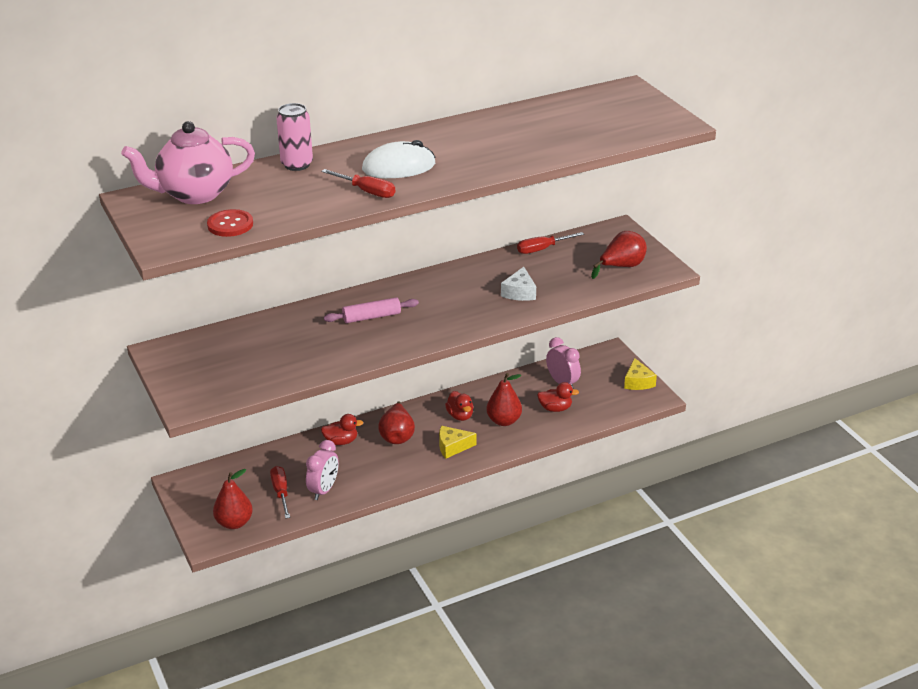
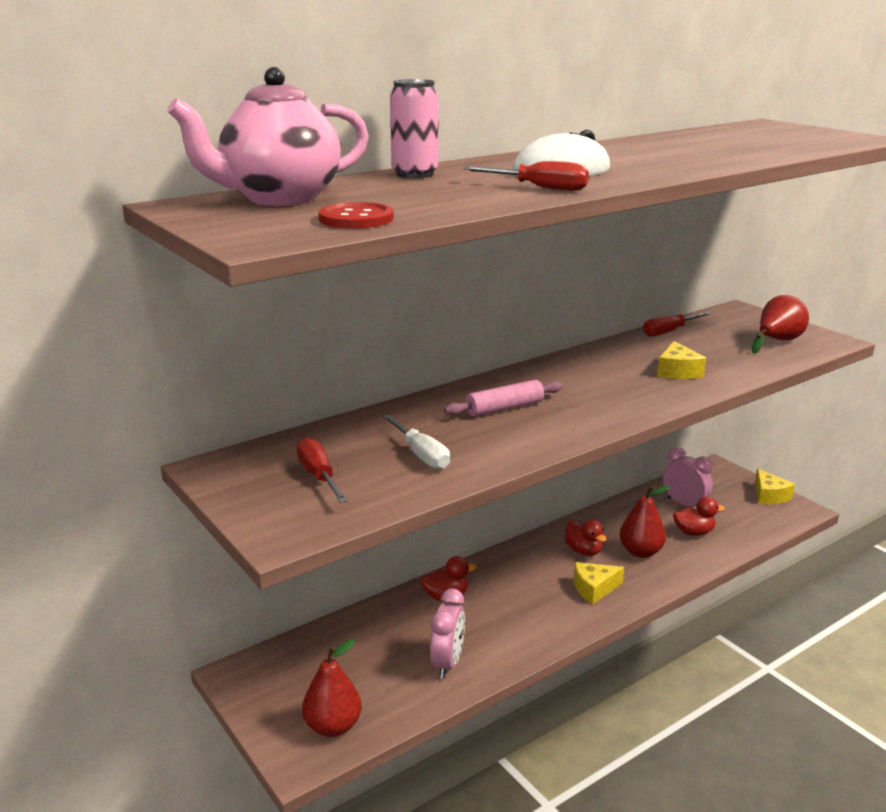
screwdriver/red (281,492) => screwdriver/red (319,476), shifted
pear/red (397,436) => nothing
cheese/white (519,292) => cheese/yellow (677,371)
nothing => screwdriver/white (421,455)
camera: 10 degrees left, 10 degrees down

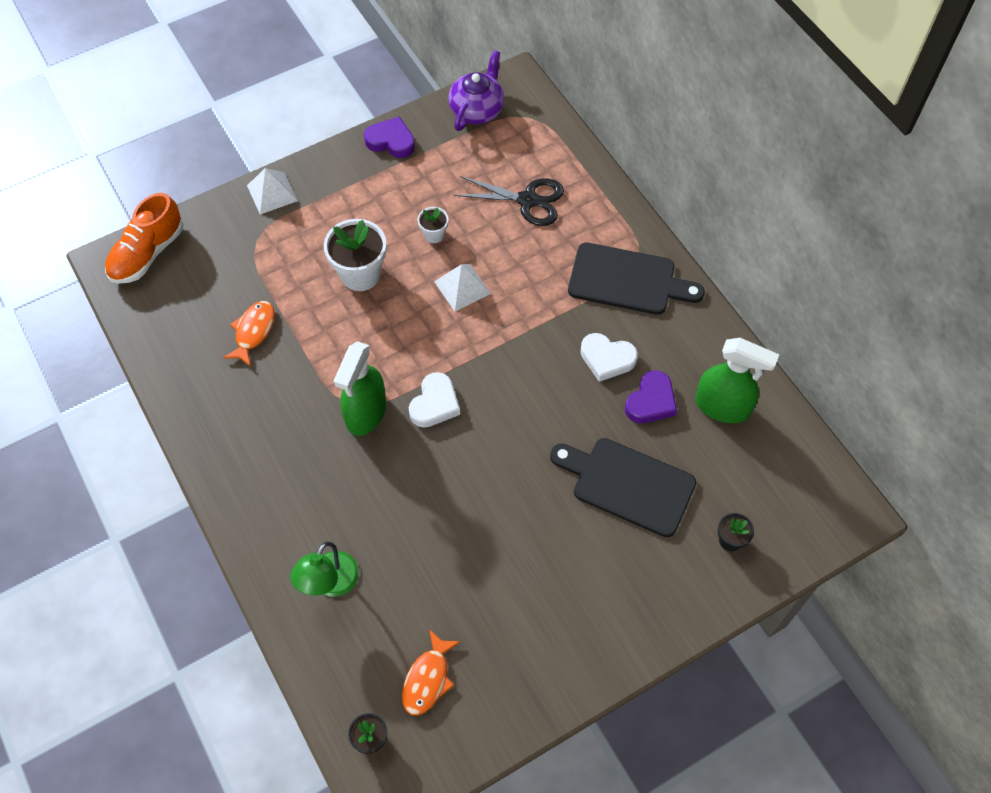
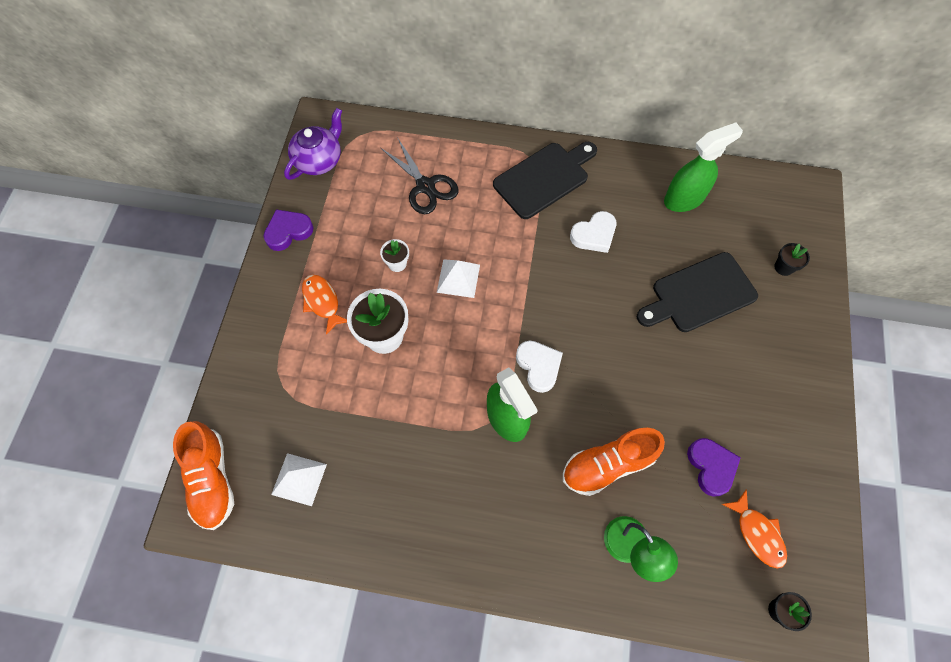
fish/orange (253,331) => fish/orange (322,302), shifted
pyramid/white (272,193) => pyramid/white (299,479), shifted
teapot/purple (477,110) => teapot/purple (319,160), 60 degrees clockwise
scissors/black (528,200) => scissors/black (426,186), 90 degrees clockwise
heart/purple (651,401) => heart/purple (711,467), shifted
nothing => shoe/orange (608,465)
camera: 50 degrees left, 5 degrees up

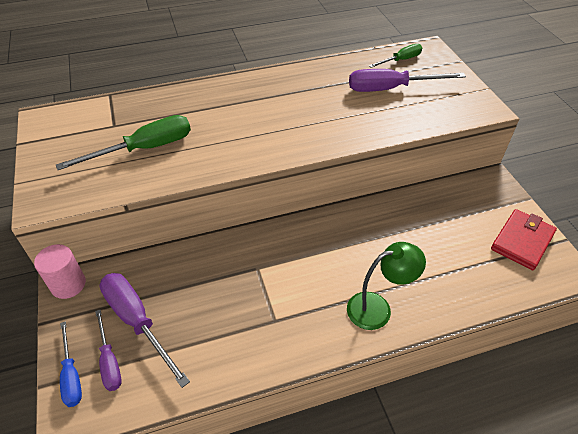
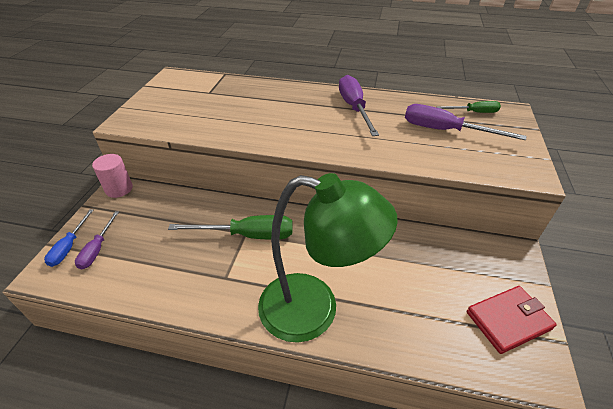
screwdriver/green (144,149) => screwdriver/green (247,235), shifted
screwdriver/purple (138,322) => screwdriver/purple (354,108), shifted
lamp/green (377,308) => lamp/green (314,310), x1.80
camera: 30 degrees right, 5 degrees down

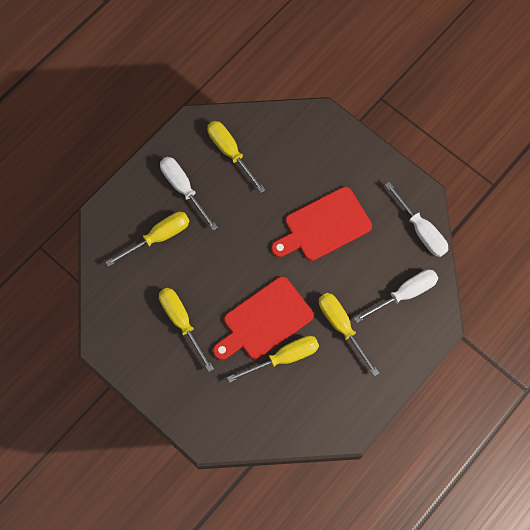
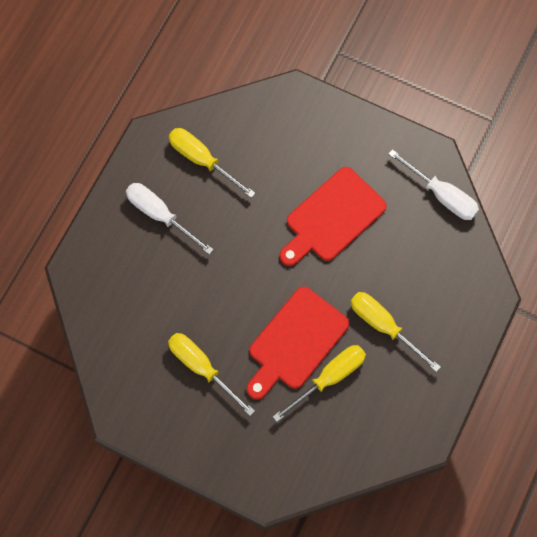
screwdriver/yellow (158,237) => nothing
screwdriver/white (404,294) => nothing
camera: 15 degrees left, 0 degrees up

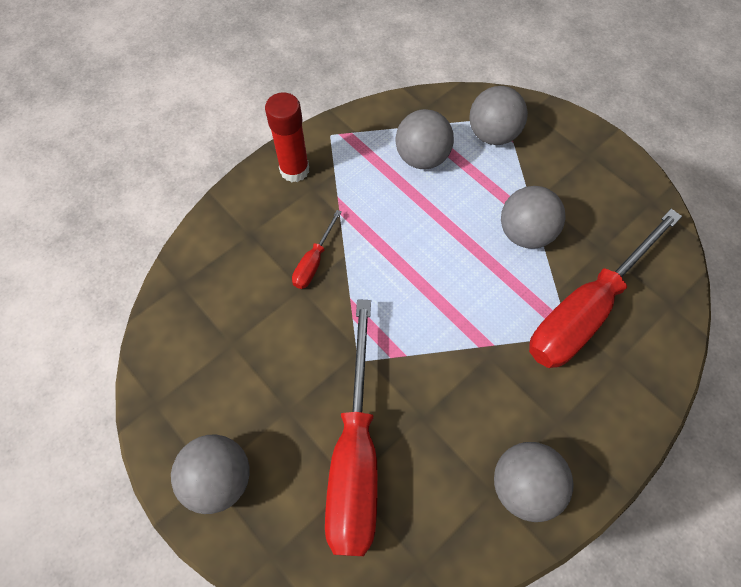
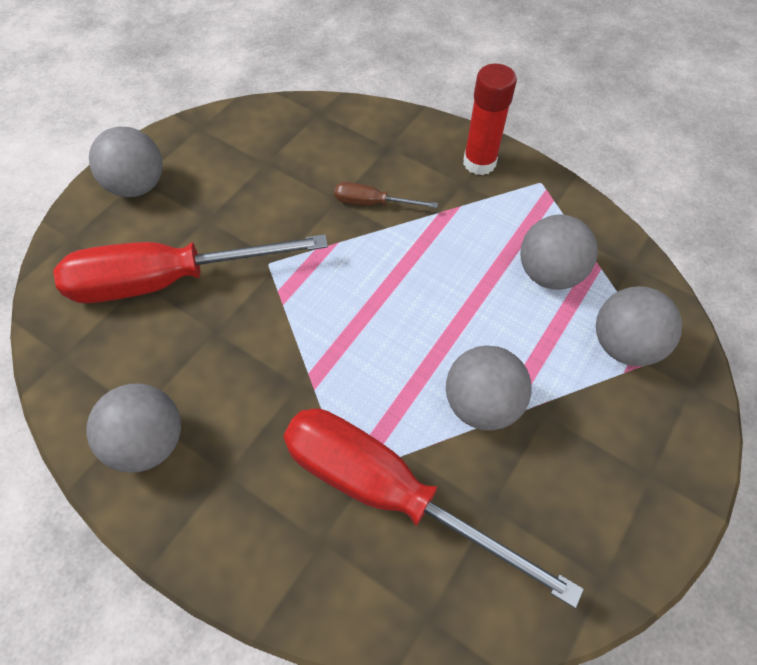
screwdriver/red (314,261) => screwdriver/brown (372,203)
camera: 75 degrees right, 5 degrees down

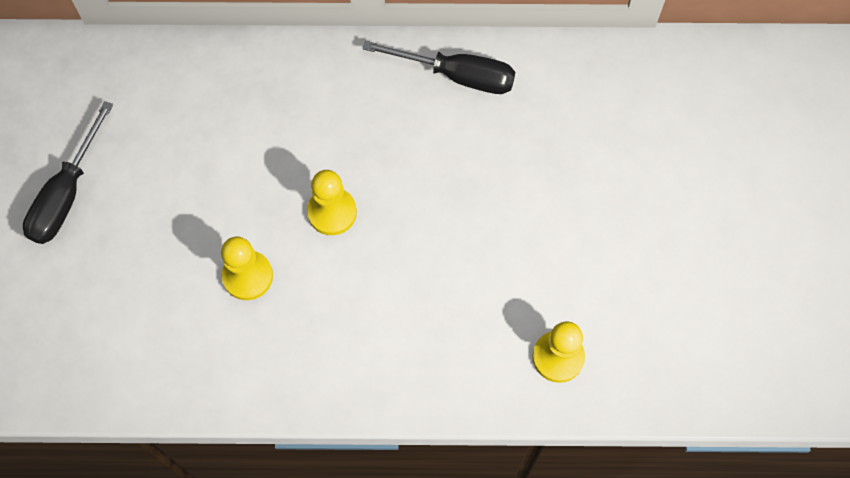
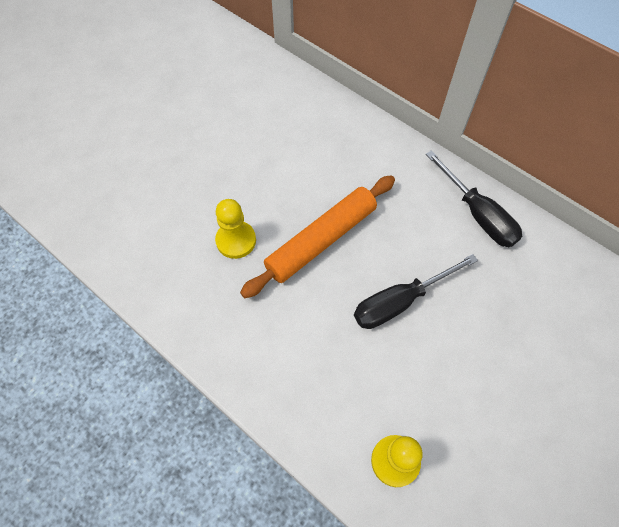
screwdriver/black (67,194) => screwdriver/black (400,301), shifted
pawn/yellow (332,212) => rolling pin/orange (321,240)
camera: 40 degrees right, 5 degrees down

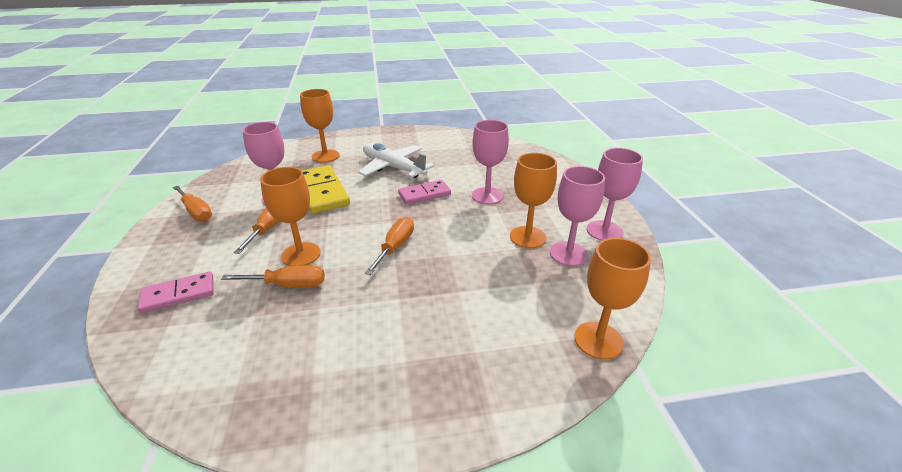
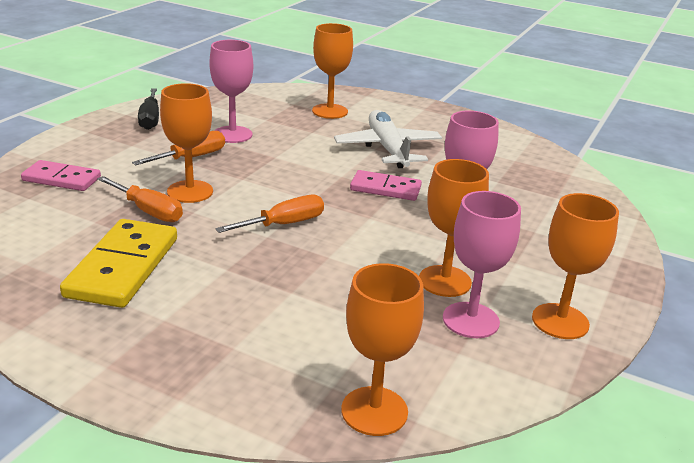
screwdriver/orange (196,212) => screwdriver/black (150,119)
domino/yellow (322,192) => domino/yellow (122,267), shifted
goblet/pink (604,231) => goblet/orange (560,321)
camera: 35 degrees right, 5 degrees down

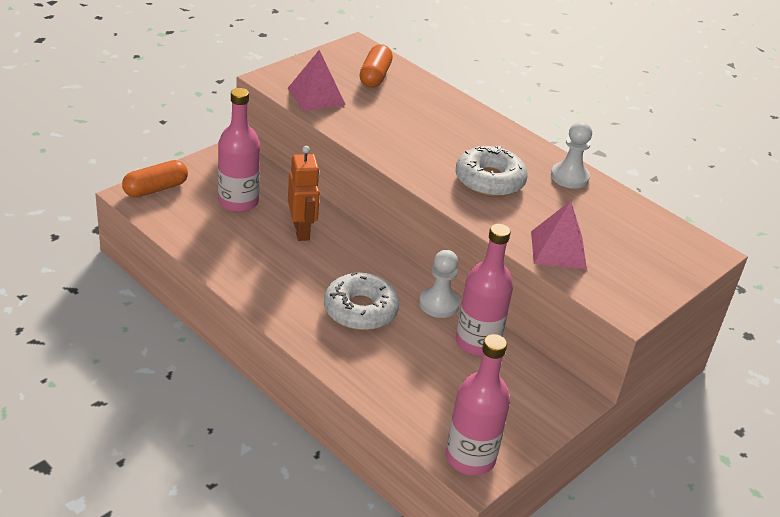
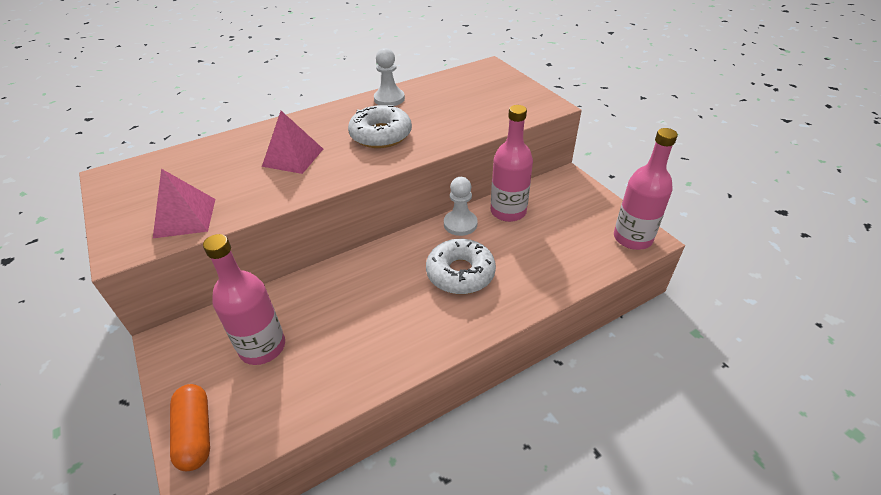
robot/orange (302,231) => nothing
capsule/orange (375,76) => nothing
pyramid/pink (558,249) => pyramid/pink (293,157), shifted
camera: 70 degrees left, 5 degrees up

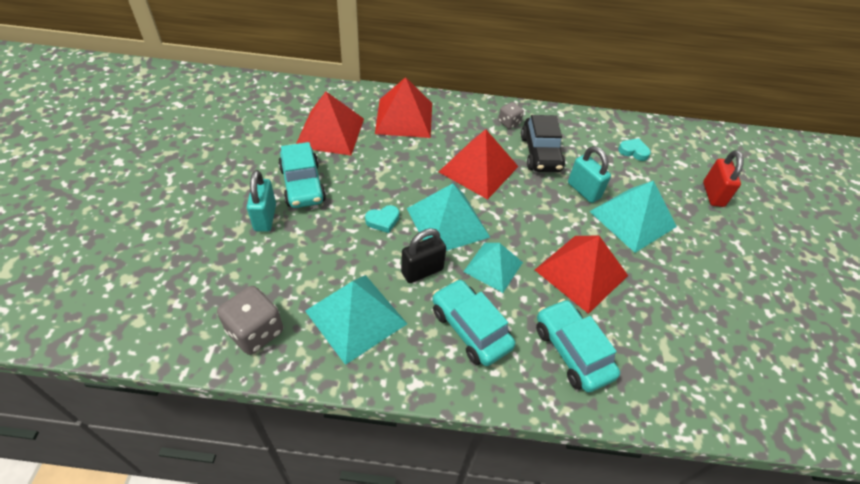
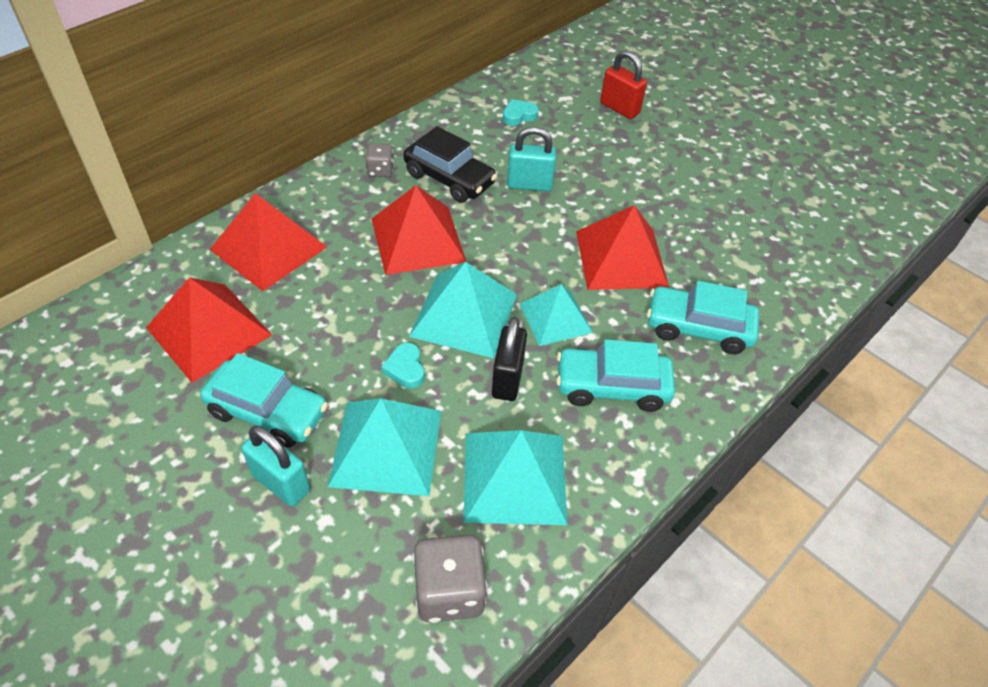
heart/turquoise (383,221) => heart/turquoise (405,369), 150 degrees clockwise
pyramid/turquoise (633,219) => pyramid/turquoise (386,447), shifted
camera: 50 degrees left, 0 degrees up

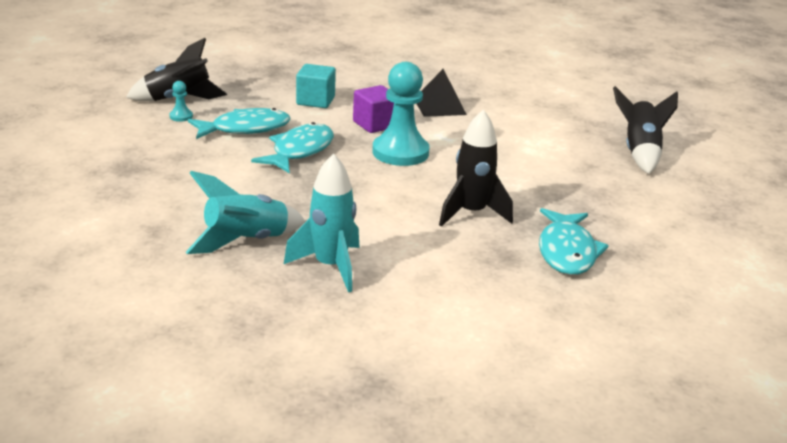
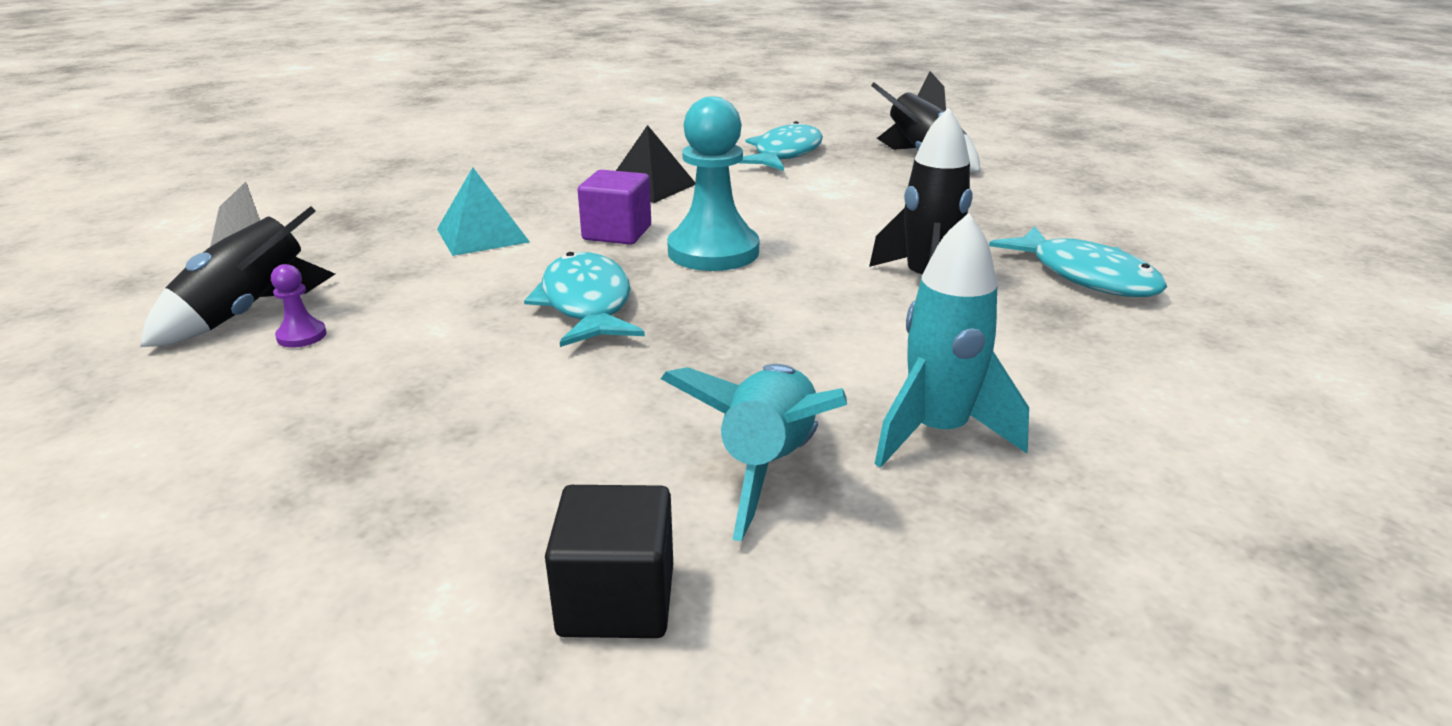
pawn/turquoise (181,116) => pawn/purple (301,336)
fish/turquoise (245,129) => fish/turquoise (785,154), shifted
cube/turquoise (315,101) => pyramid/turquoise (482,235)
nothing => cube/black (616,600)
camera: 40 degrees left, 0 degrees up

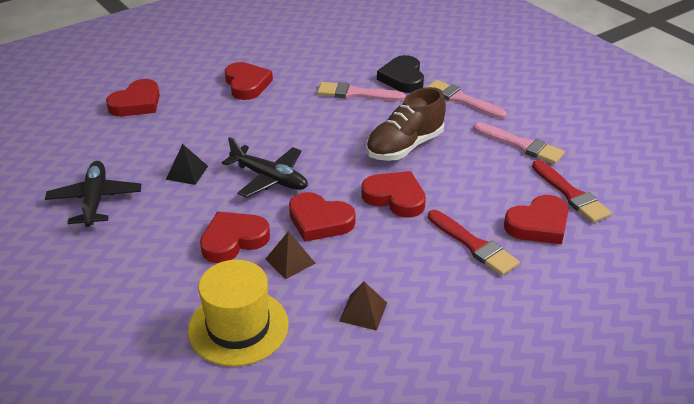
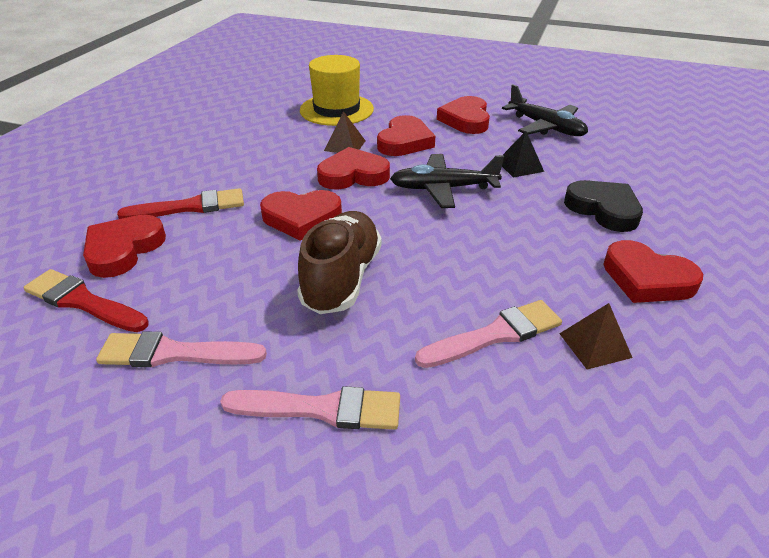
heart/red (137,103) => heart/red (466,120), shifted
pyramid/brown (363,311) => pyramid/brown (595,345), shifted
heart/black (402,78) => heart/black (603,209), shifted
brush/red (474,245) => brush/red (190,207), 150 degrees clockwise
camera: 145 degrees right, 0 degrees up

